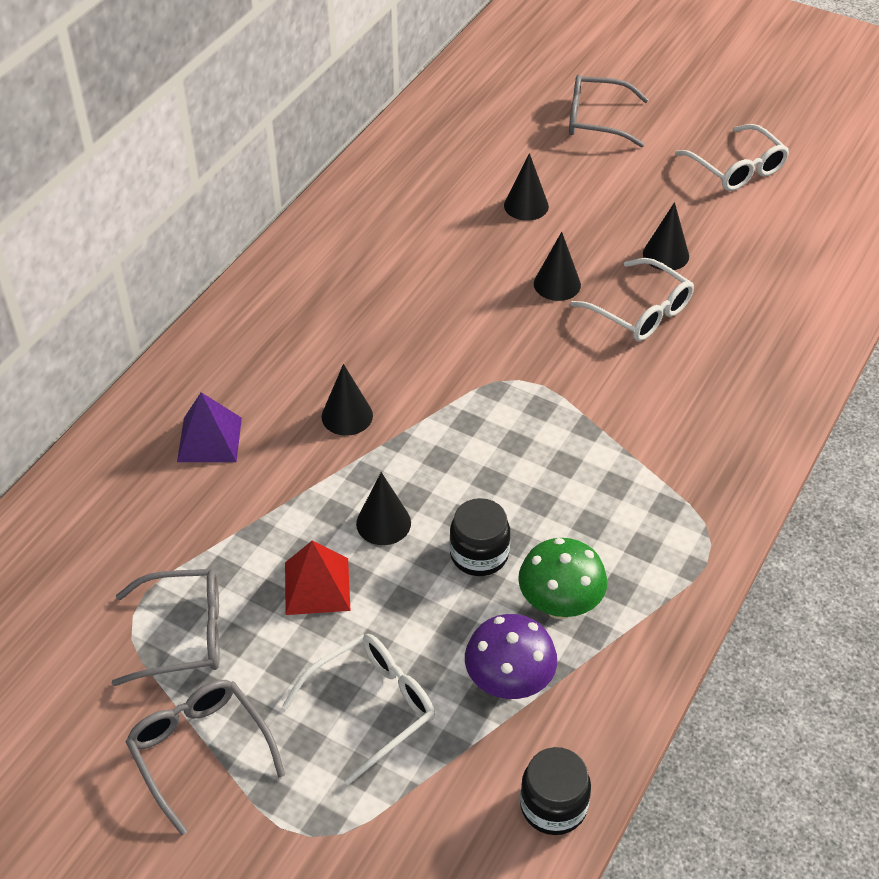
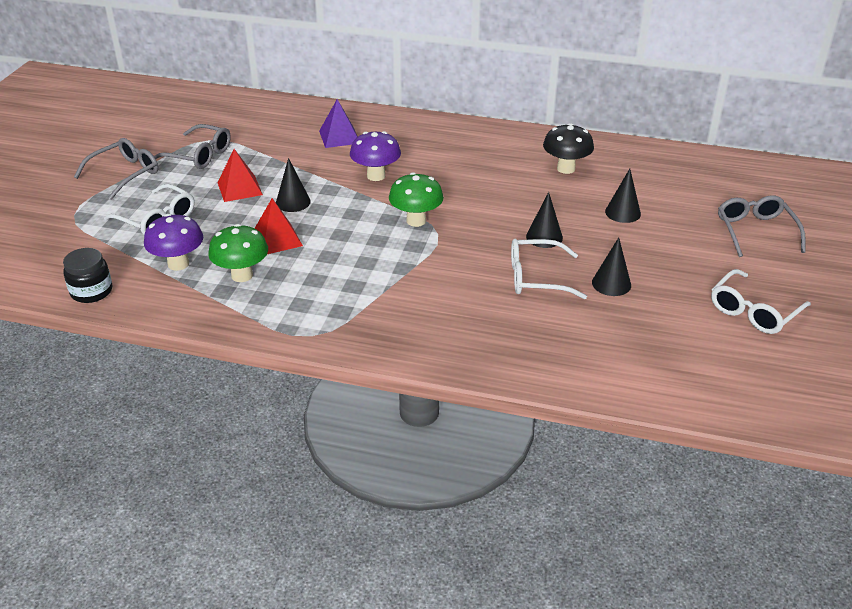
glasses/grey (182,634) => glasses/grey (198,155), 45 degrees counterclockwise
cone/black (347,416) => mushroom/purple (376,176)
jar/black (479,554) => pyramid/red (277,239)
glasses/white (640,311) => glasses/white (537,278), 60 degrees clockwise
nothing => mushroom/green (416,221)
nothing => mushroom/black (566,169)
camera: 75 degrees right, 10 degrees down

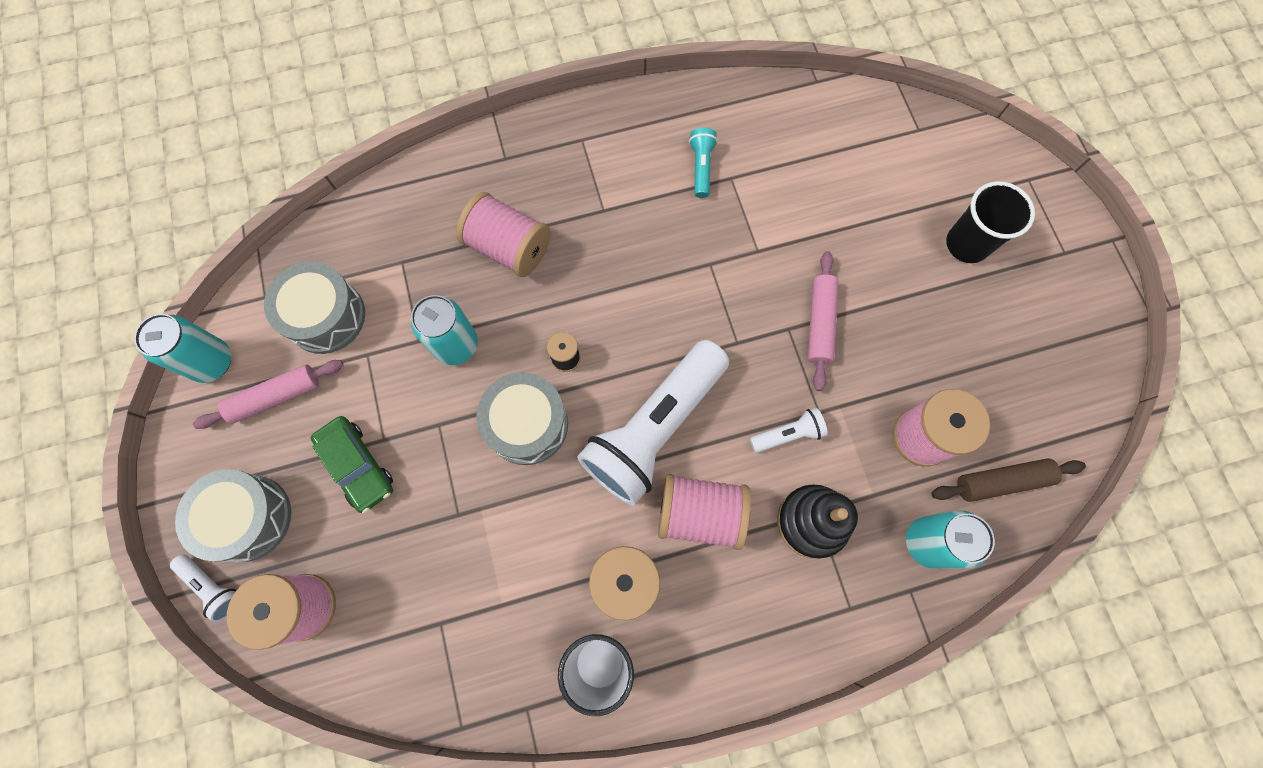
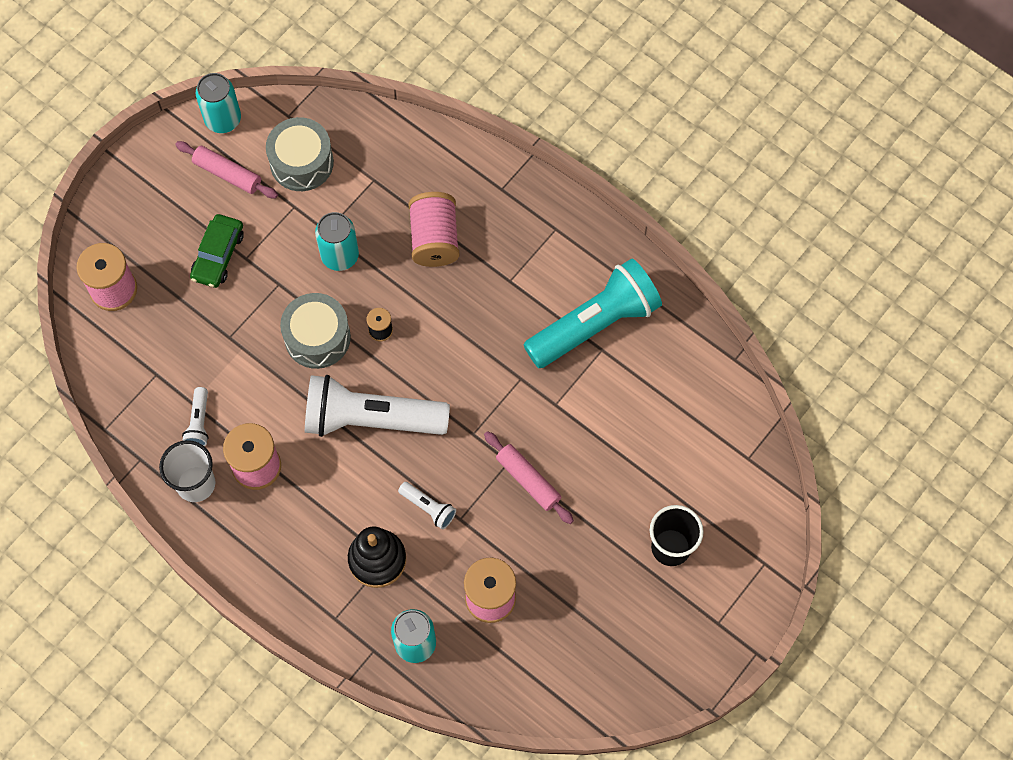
flashlight/white (213,587) => flashlight/white (199,422), shifted
drum/grey (248,518) => nothing
spool/pink (700,514) => nothing
flashlight/turquoise (701,167) => flashlight/turquoise (594,324), x2.38
rolling pin/pink (819,323) => rolling pin/pink (528,480), 75 degrees clockwise
rolling pin/brown (1001,481) => nothing
camera: 55 degrees right, 5 degrees down

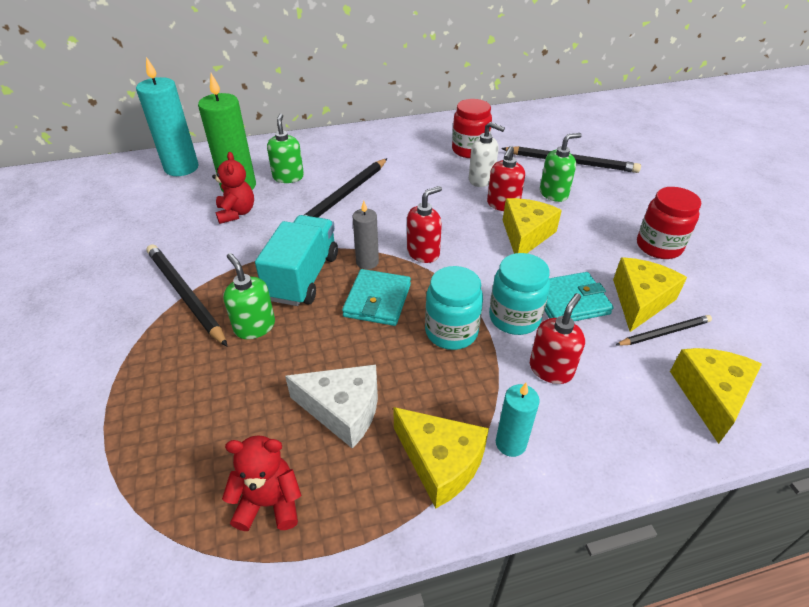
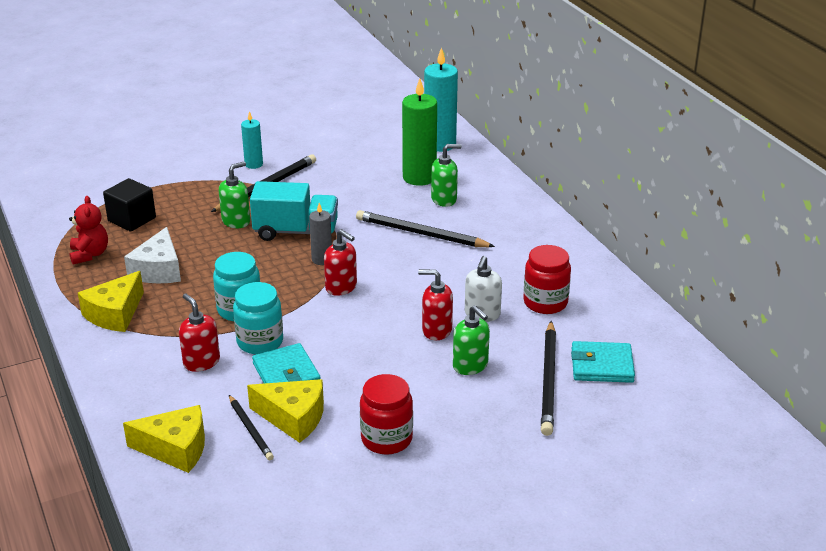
teddy bear/red (236,213) => nothing
wallet/turquoise (377,300) => wallet/turquoise (602,366), shifted
candle/turquoise (510,443) => candle/turquoise (253,164), shifted
cheese/yellow (525,235) => nothing
soap dispenser/red (551,369) => soap dispenser/red (201,362), 150 degrees counterclockwise
nothing => cube/black (132,219)
camera: 80 degrees right, 10 degrees down

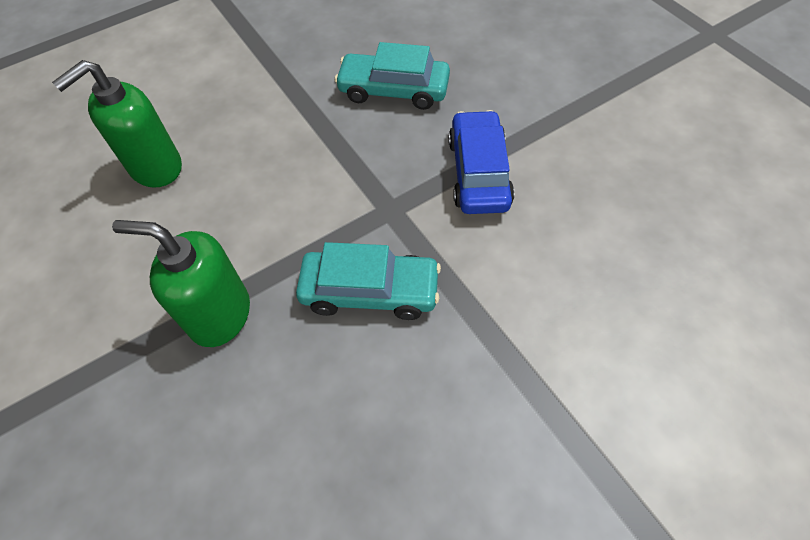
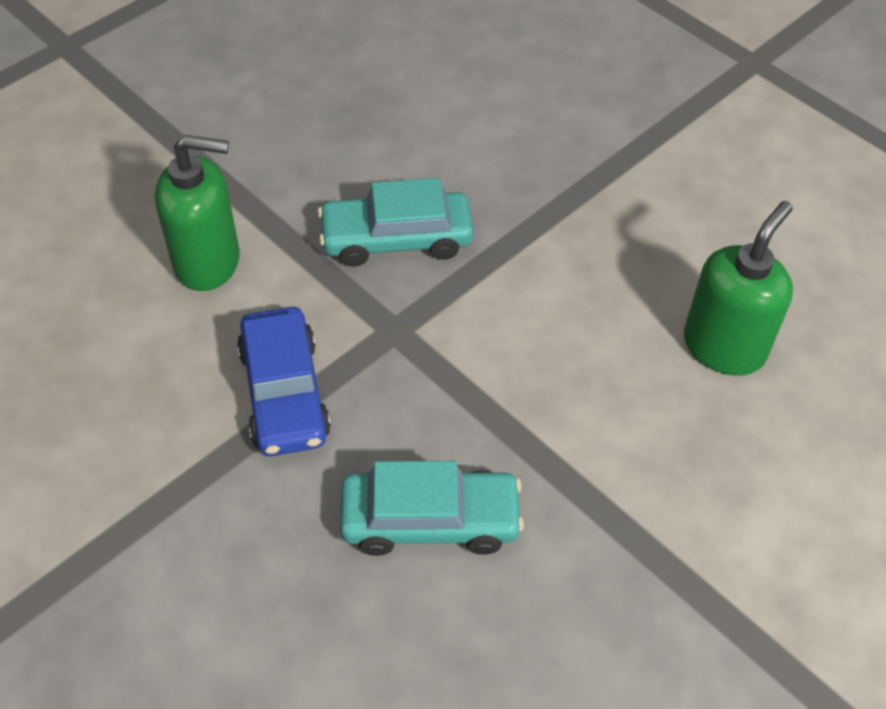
soap dispenser/green (219,315) => soap dispenser/green (208,262), shifted
camera: 165 degrees right, 5 degrees down

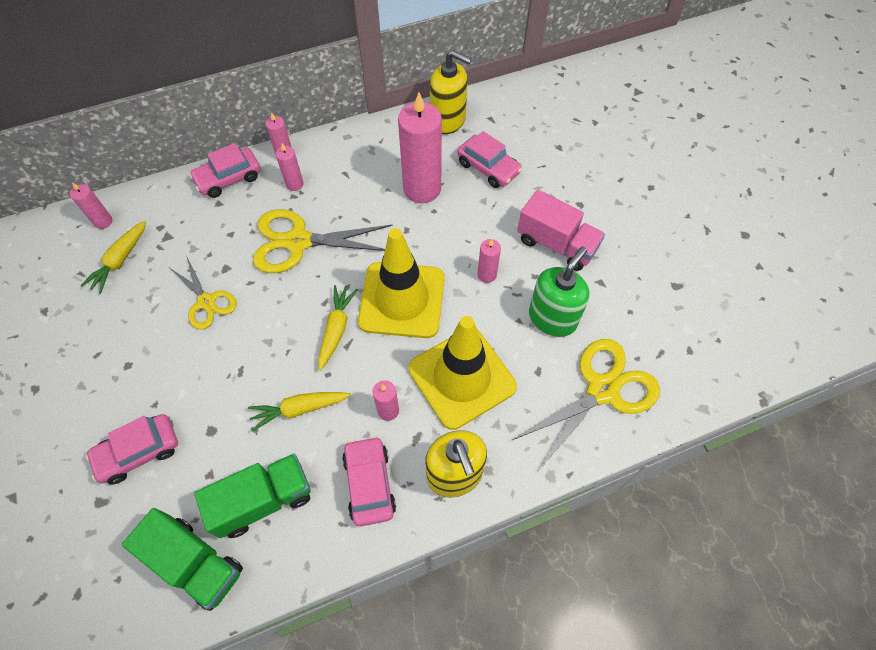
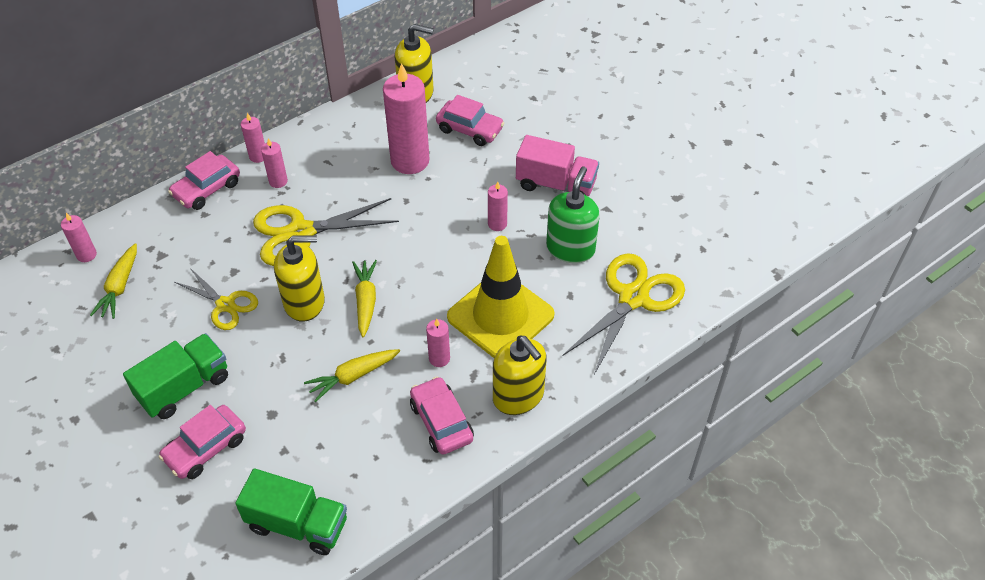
truck/green (264,500) => truck/green (184,387), shifted
traffic cone/yellow (402,300) => nothing
nothing => soap dispenser/yellow (304,302)
camera: 15 degrees left, 10 degrees down

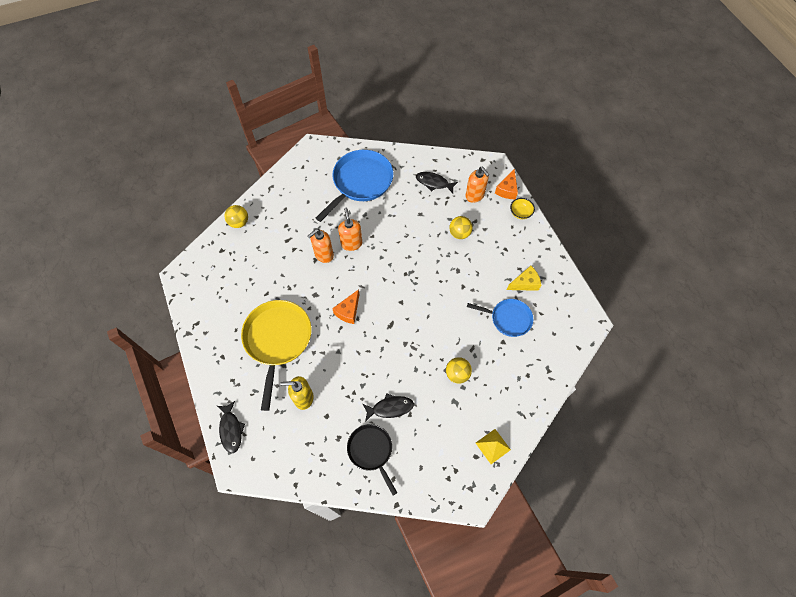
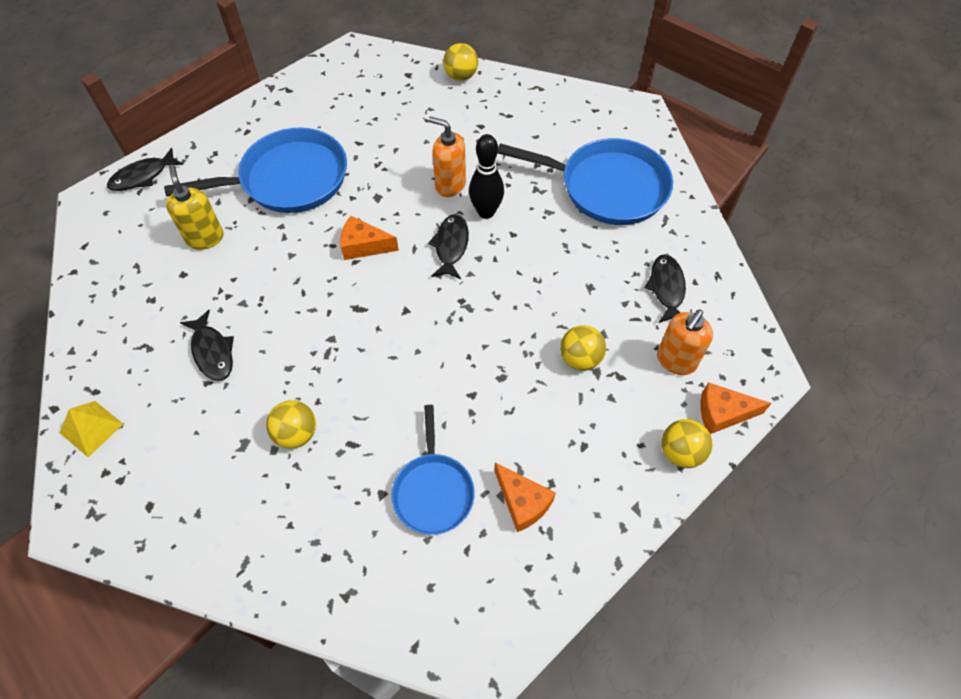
pan/yellow (277,340) => pan/blue (289,179)
soap dispenser/orange (351,243) => bowling pin/black (486,212)
pan/black (371,451) => nothing
pyramid/yellow (493,446) => pyramid/yellow (91,428), shifted
cheese/yellow (525,283) => cheese/orange (522,502)
bowl/yellow (520,213) => ball/yellow (680,452)
nothing => fish/black (451,246)
camera: 70 degrees right, 5 degrees down

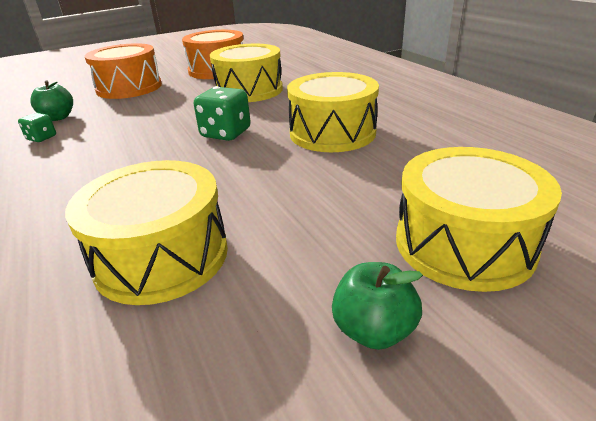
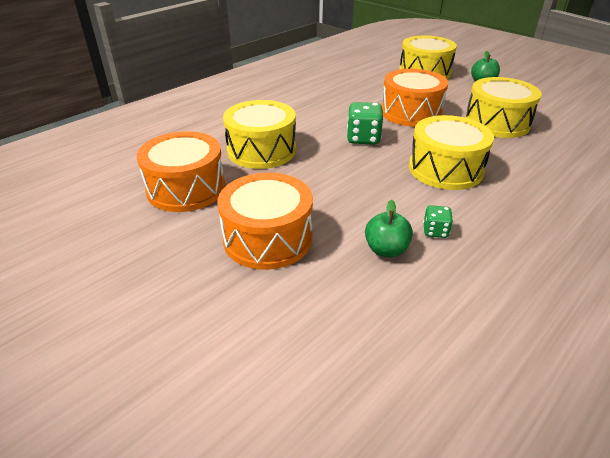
drum/yellow (332,133) => drum/yellow (445,169), shifted
nothing => drum/orange (411,112)
camera: 110 degrees left, 5 degrees up

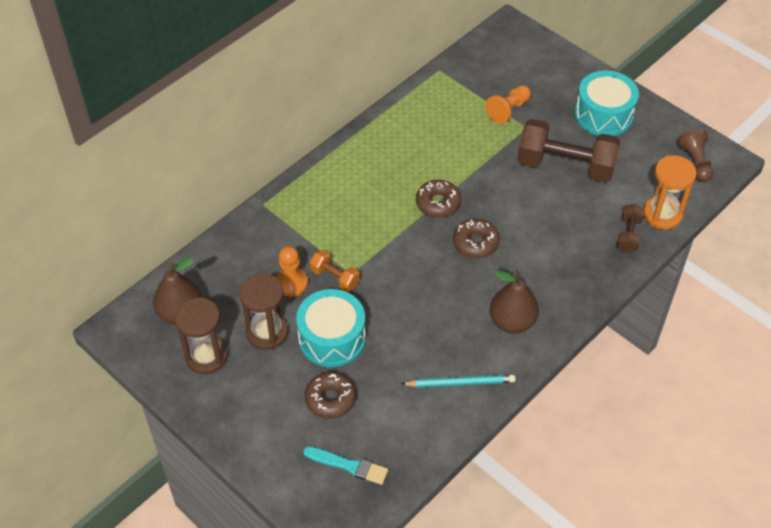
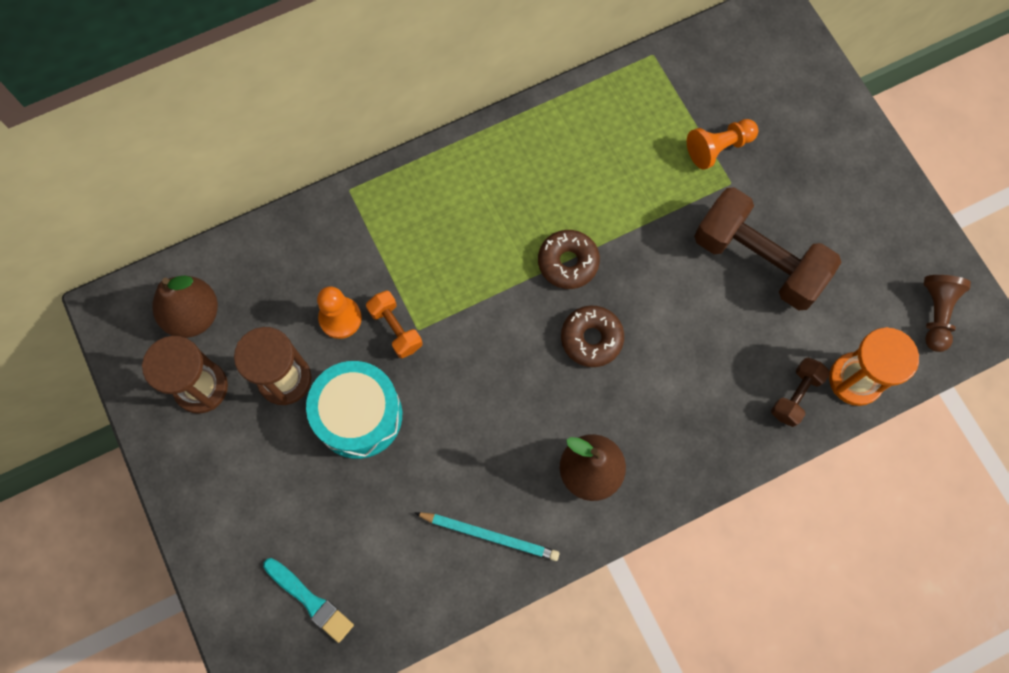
donut/brown (330,399) => nothing
drum/turquoise (603,115) => nothing
camera: 20 degrees right, 20 degrees up

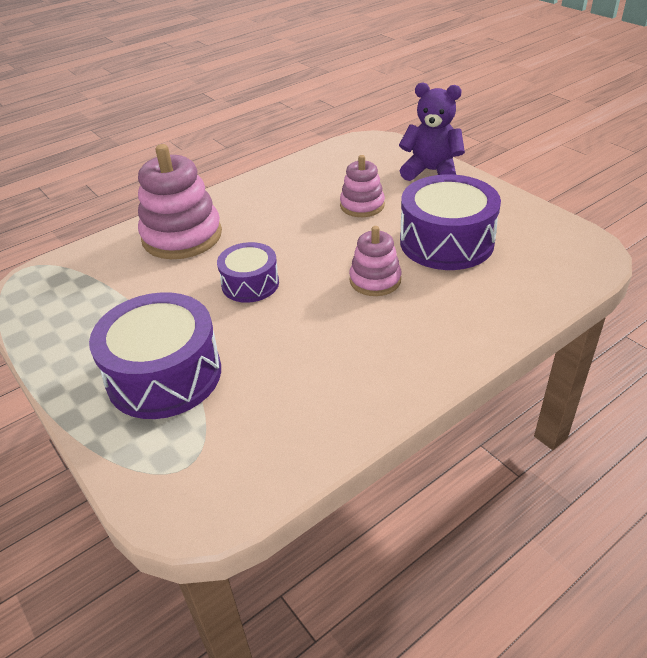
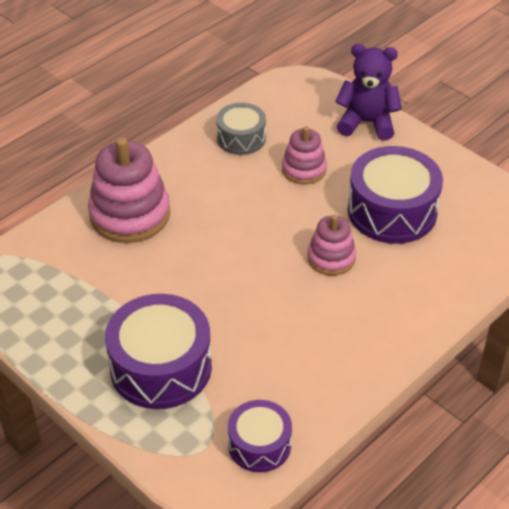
drum/purple (250,284) => drum/purple (259,445), shifted
nothing => drum/grey (241,138)
camera: 10 degrees left, 5 degrees up

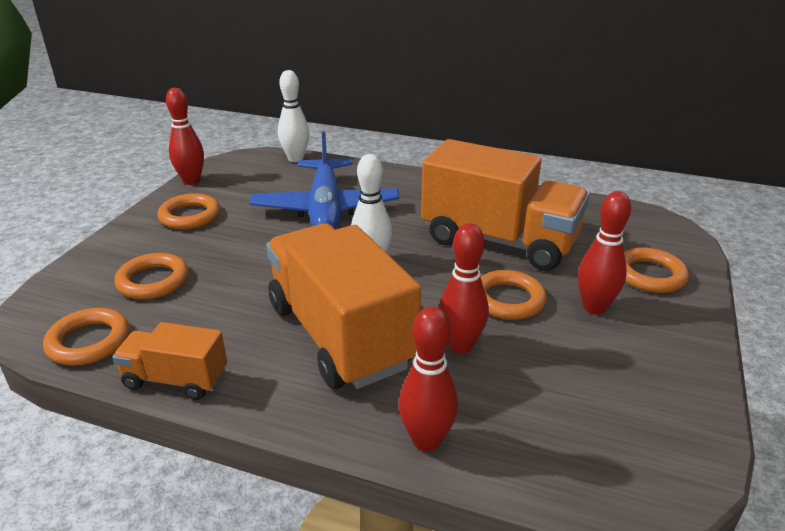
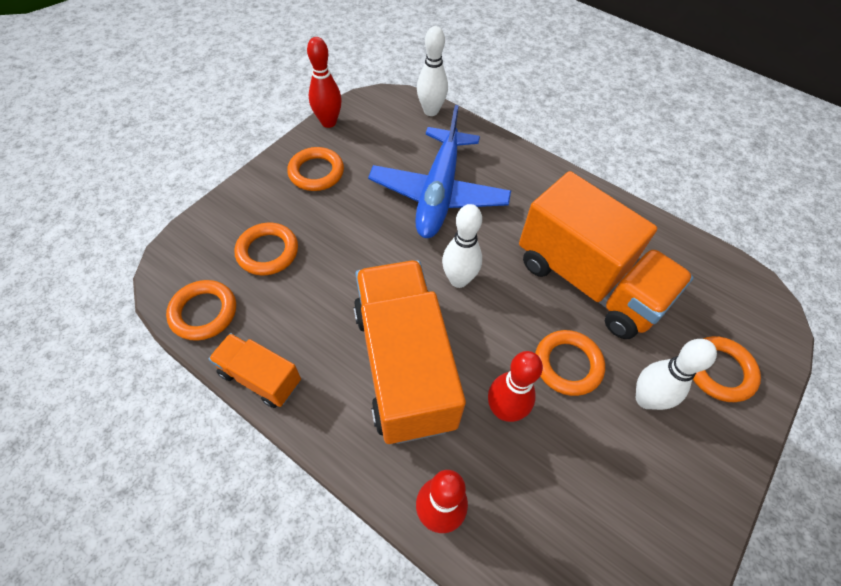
bowling pin/red (594,307) => bowling pin/white (645,399)
camera: 15 degrees right, 25 degrees up

